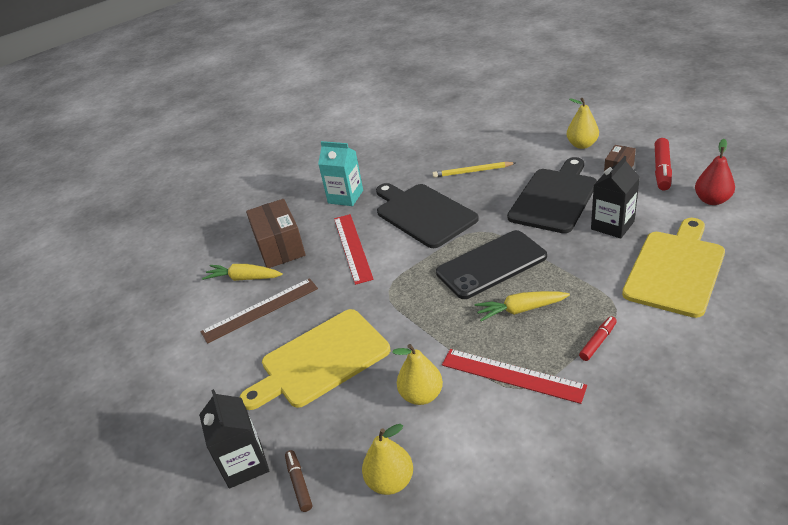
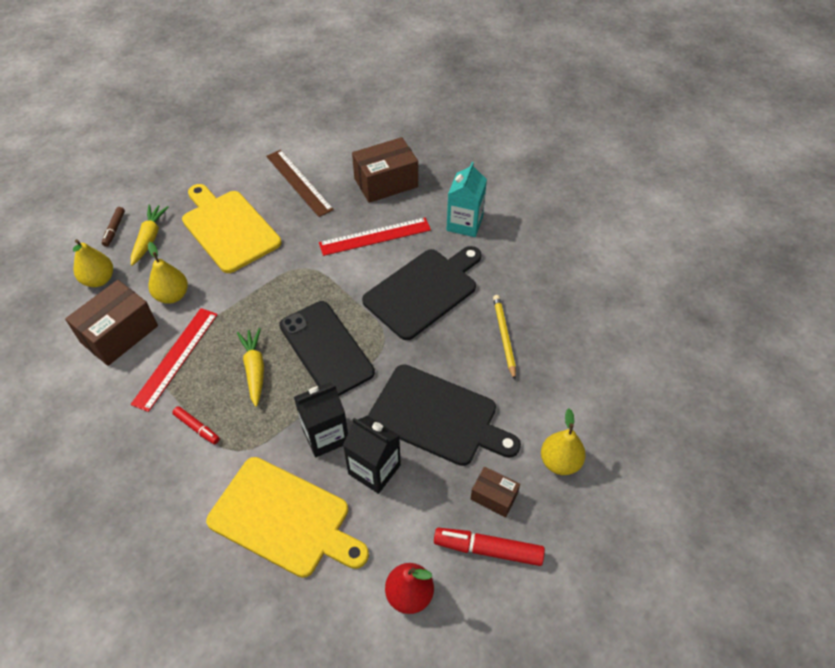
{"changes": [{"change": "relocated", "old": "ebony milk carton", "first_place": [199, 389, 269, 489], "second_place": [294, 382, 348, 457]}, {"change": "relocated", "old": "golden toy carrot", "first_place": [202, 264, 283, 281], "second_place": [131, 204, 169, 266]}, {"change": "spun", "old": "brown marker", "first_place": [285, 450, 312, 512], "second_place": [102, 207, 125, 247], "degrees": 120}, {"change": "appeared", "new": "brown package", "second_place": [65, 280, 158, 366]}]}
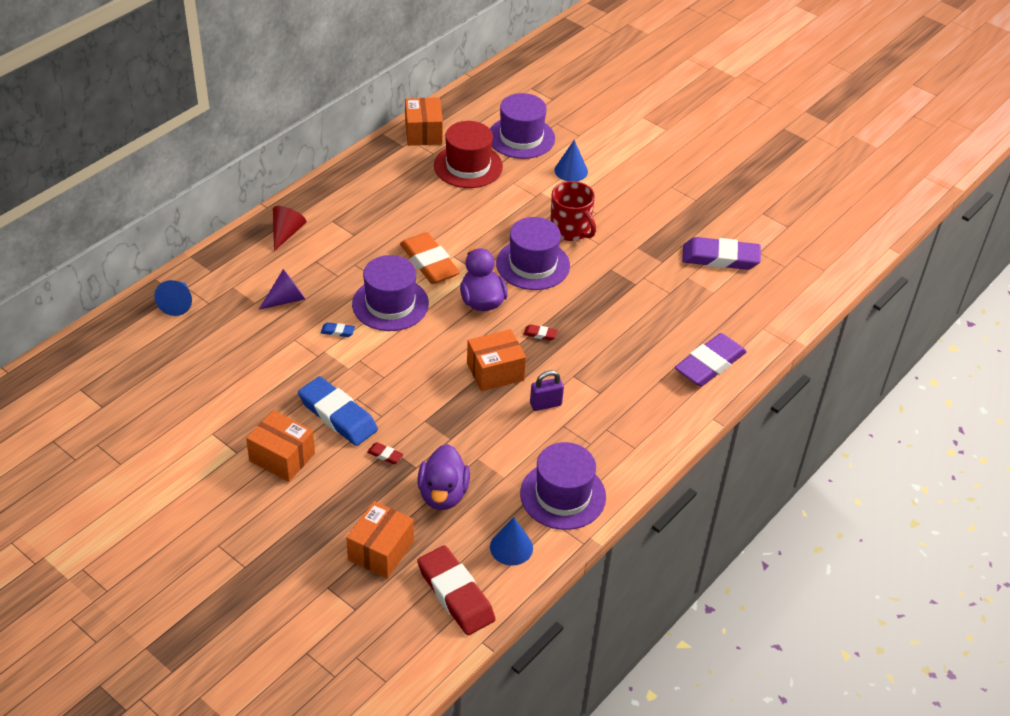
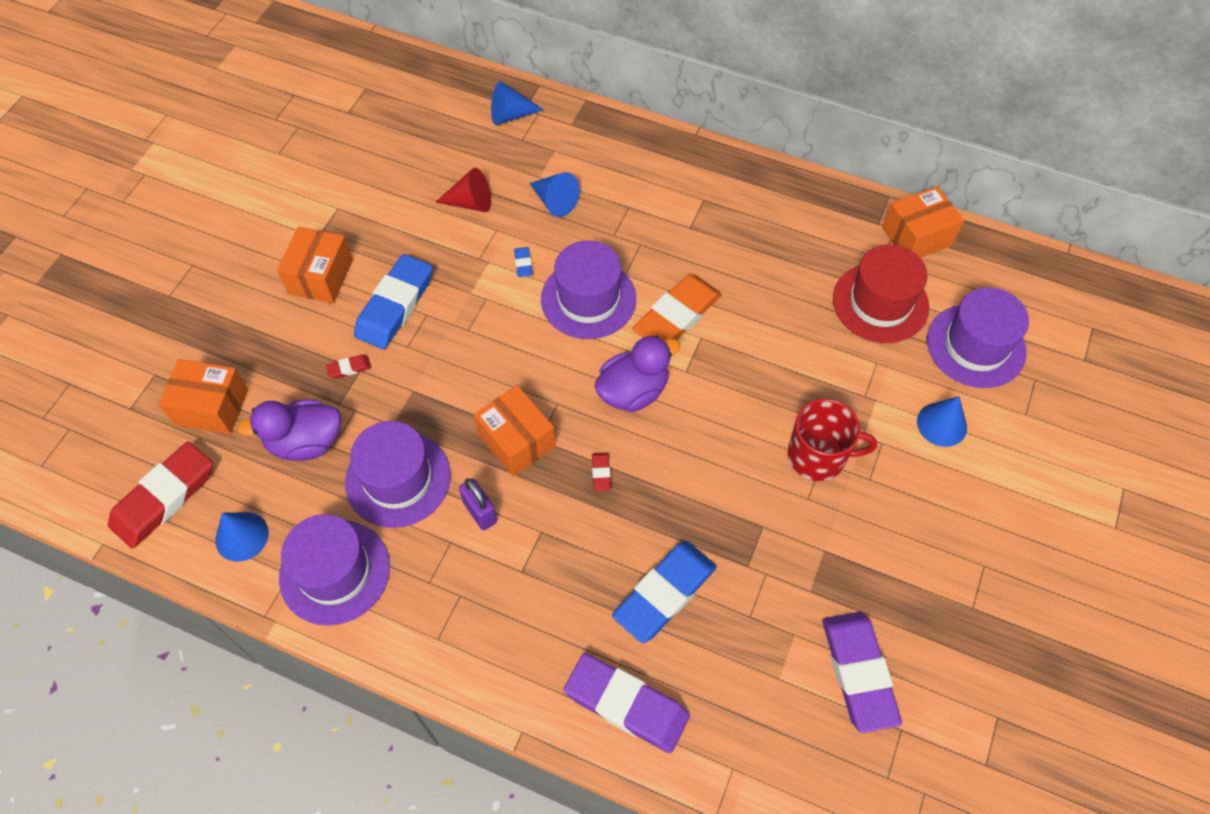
{"changes": [{"change": "colour", "old": "purple cone shape", "new": "royal blue cone shape", "first_place": [259, 269, 305, 310], "second_place": [529, 172, 580, 217]}, {"change": "relocated", "old": "red cone shape", "first_place": [273, 206, 306, 251], "second_place": [436, 168, 491, 212]}, {"change": "spun", "old": "red eraser", "first_place": [367, 442, 404, 464], "second_place": [326, 355, 371, 379], "degrees": 60}, {"change": "relocated", "old": "purple top hat", "first_place": [496, 217, 570, 290], "second_place": [345, 421, 451, 528]}, {"change": "spun", "old": "red tea mug", "first_place": [550, 181, 596, 241], "second_place": [788, 399, 877, 481], "degrees": -120}, {"change": "appeared", "new": "royal blue eraser", "second_place": [612, 541, 717, 643]}]}
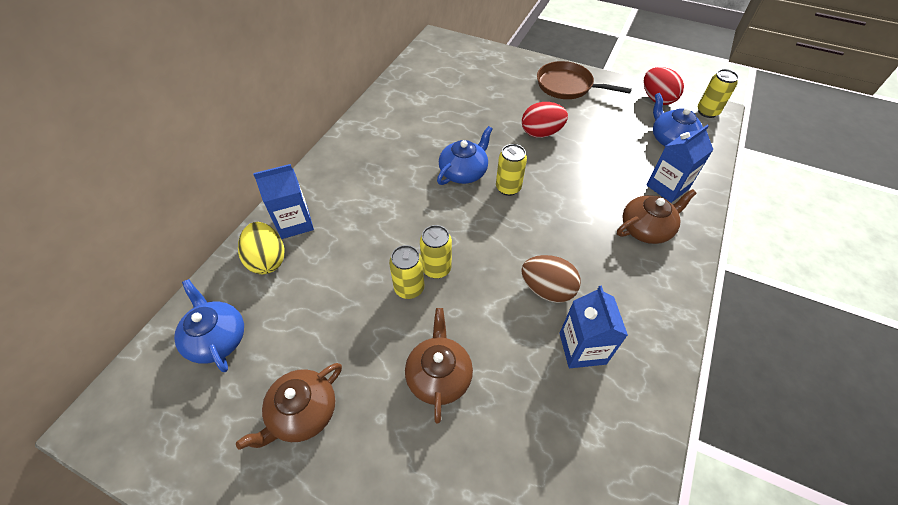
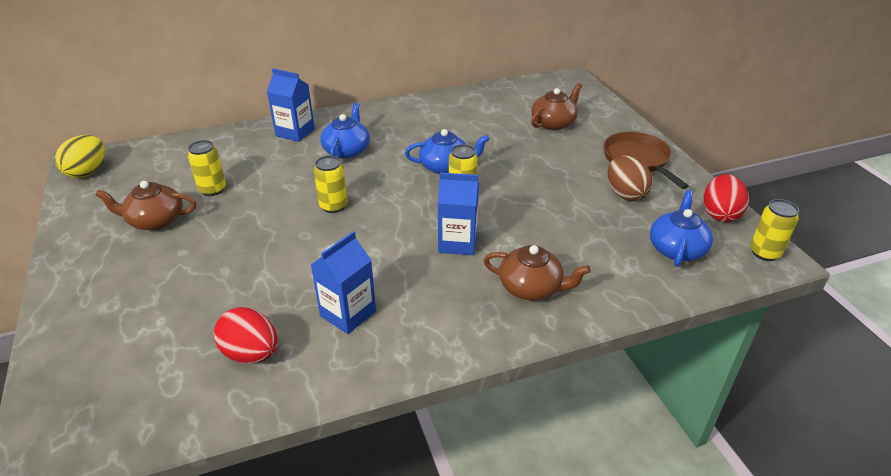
{"changes": [{"change": "relocated", "old": "royal blue china teapot", "first_place": [174, 279, 244, 372], "second_place": [320, 103, 370, 159]}, {"change": "relocated", "old": "golden egg", "first_place": [238, 222, 284, 274], "second_place": [55, 135, 105, 178]}, {"change": "relocated", "old": "golden can", "first_place": [389, 245, 424, 299], "second_place": [188, 140, 226, 196]}, {"change": "relocated", "old": "brown china teapot", "first_place": [405, 308, 473, 423], "second_place": [531, 83, 582, 130]}, {"change": "relocated", "old": "brown egg", "first_place": [521, 255, 581, 303], "second_place": [608, 155, 653, 201]}, {"change": "relocated", "old": "red egg", "first_place": [522, 102, 568, 138], "second_place": [214, 307, 277, 364]}, {"change": "relocated", "old": "royal blue milk carton", "first_place": [646, 125, 713, 203], "second_place": [438, 172, 479, 255]}]}
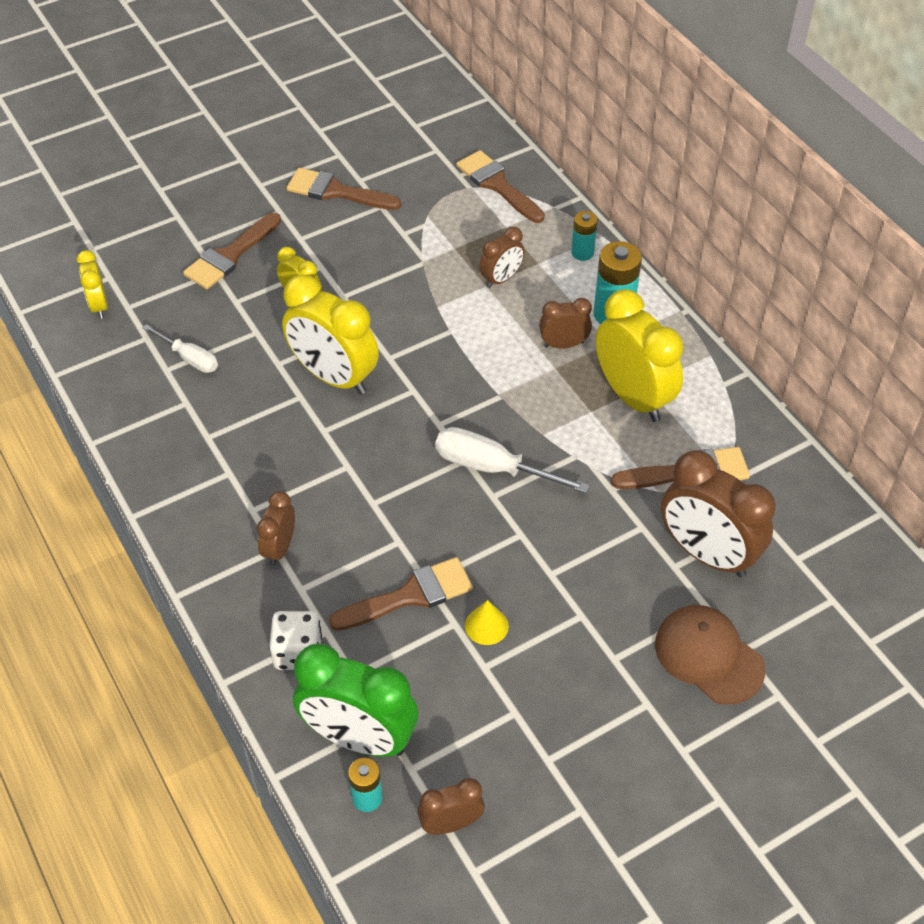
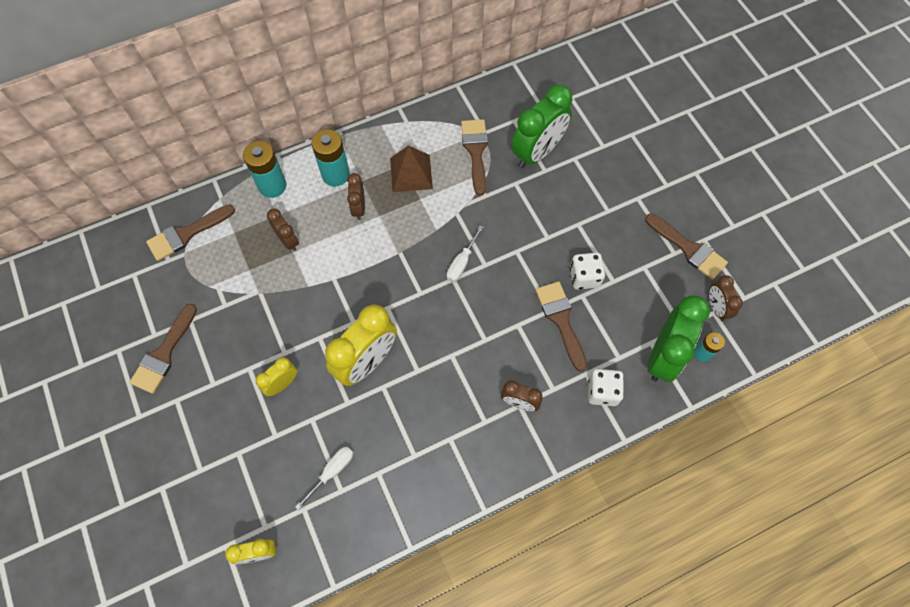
{"changes": [{"change": "relocated", "old": "brown paintbrush", "first_place": [183, 213, 281, 289], "second_place": [645, 214, 728, 280]}, {"change": "size", "old": "pure white screwdriver", "first_place": [435, 427, 590, 493], "second_place": [447, 226, 483, 282], "factor": 0.63}, {"change": "exchanged", "old": "golden cone shape", "new": "pure white die", "first_place": [465, 600, 509, 645], "second_place": [570, 253, 605, 290]}, {"change": "size", "old": "aqua AA battery", "first_place": [571, 211, 597, 261], "second_place": [243, 141, 286, 198], "factor": 1.7}, {"change": "exchanged", "old": "golden clock", "new": "brown pyramid", "first_place": [596, 289, 683, 422], "second_place": [390, 145, 433, 192]}, {"change": "missing", "old": "brown peaked cap", "first_place": [655, 605, 765, 705]}, {"change": "colour", "old": "brown clock", "new": "green clock", "first_place": [661, 450, 776, 577], "second_place": [511, 85, 572, 168]}]}
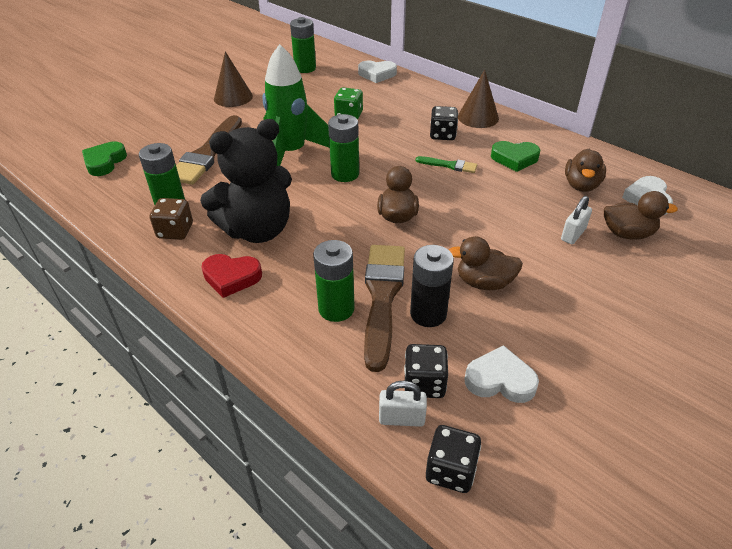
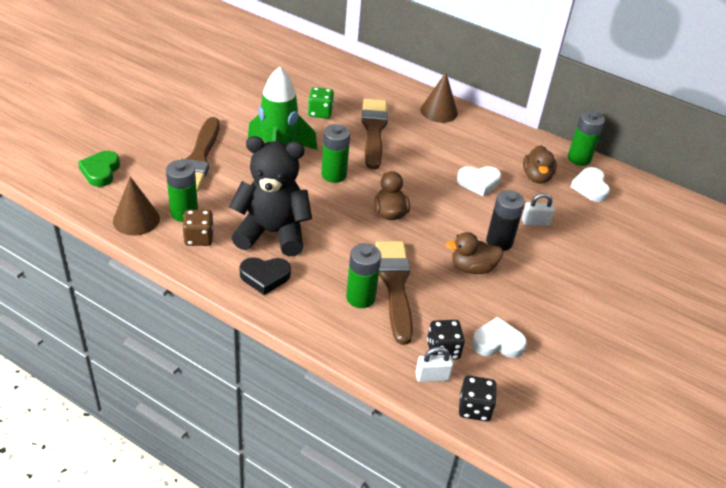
{"changes": [{"change": "spun", "old": "ebony teddy bear", "first_place": [200, 119, 292, 243], "second_place": [229, 136, 312, 256], "degrees": -135}, {"change": "colour", "old": "red heart", "new": "ebony heart", "first_place": [201, 254, 262, 298], "second_place": [240, 257, 291, 295]}, {"change": "relocated", "old": "brown cone shape", "first_place": [214, 51, 253, 107], "second_place": [113, 177, 160, 236]}, {"change": "relocated", "old": "green AA battery", "first_place": [290, 17, 316, 73], "second_place": [568, 111, 605, 166]}, {"change": "relocated", "old": "pure white heart", "first_place": [358, 60, 397, 83], "second_place": [457, 166, 501, 196]}, {"change": "relocated", "old": "ebony AA battery", "first_place": [410, 245, 454, 327], "second_place": [486, 190, 525, 251]}, {"change": "missing", "old": "green paintbrush", "first_place": [416, 156, 477, 173]}, {"change": "missing", "old": "ebony die", "first_place": [430, 106, 458, 140]}, {"change": "missing", "old": "green heart", "first_place": [491, 141, 540, 172]}, {"change": "spun", "old": "pure white padlock", "first_place": [561, 196, 592, 244], "second_place": [522, 193, 555, 226], "degrees": 60}, {"change": "missing", "old": "brown rubber duck", "first_place": [604, 191, 678, 239]}, {"change": "appeared", "new": "brown paintbrush", "second_place": [361, 99, 388, 170]}]}
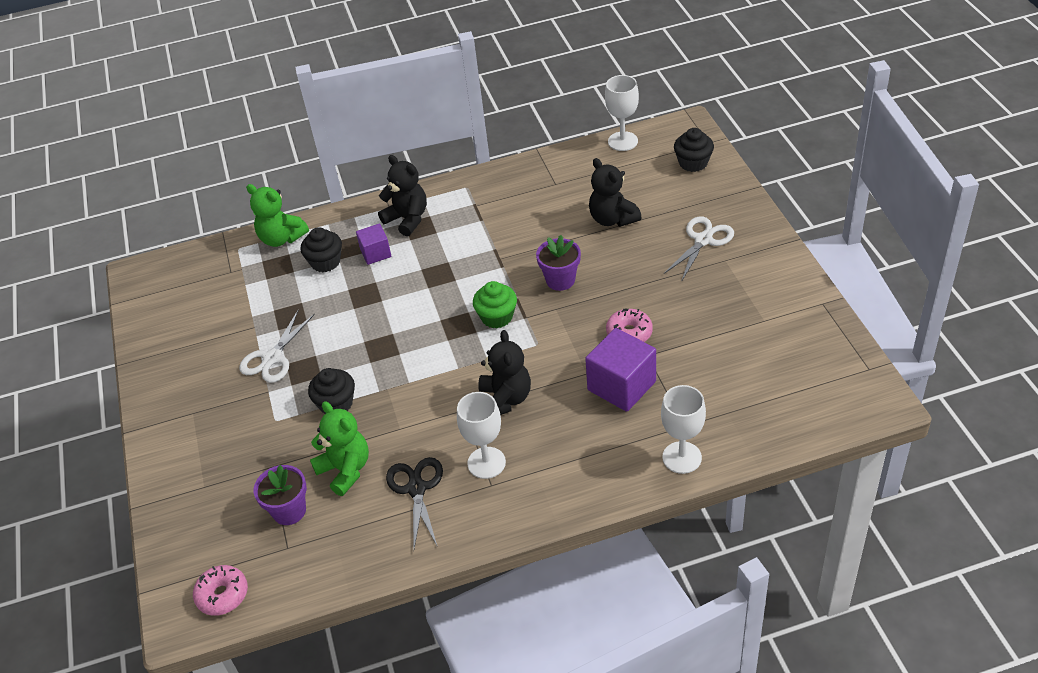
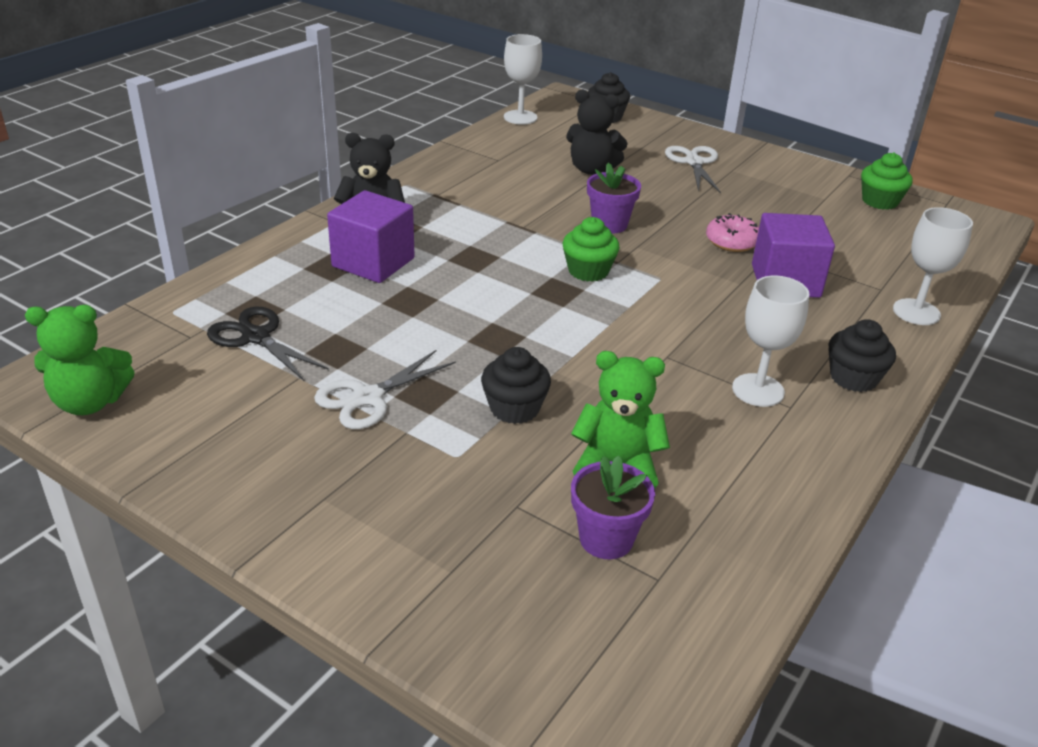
{"changes": [{"change": "missing", "old": "rosy doughnut", "first_place": [193, 565, 248, 616]}, {"change": "spun", "old": "pure white shears", "first_place": [239, 311, 315, 383], "second_place": [314, 350, 456, 429], "degrees": 60}, {"change": "relocated", "old": "green teddy bear", "first_place": [246, 184, 309, 247], "second_place": [25, 305, 134, 415]}, {"change": "relocated", "old": "ebony fairy cake", "first_place": [300, 227, 342, 272], "second_place": [828, 319, 896, 392]}, {"change": "size", "old": "purple block", "first_place": [356, 224, 391, 265], "second_place": [327, 190, 415, 283], "factor": 1.72}, {"change": "relocated", "old": "ebony shears", "first_place": [386, 457, 443, 549], "second_place": [207, 306, 329, 381]}, {"change": "missing", "old": "ebony teddy bear", "first_place": [478, 330, 531, 415]}, {"change": "appeared", "new": "green fairy cake", "second_place": [861, 153, 913, 210]}]}
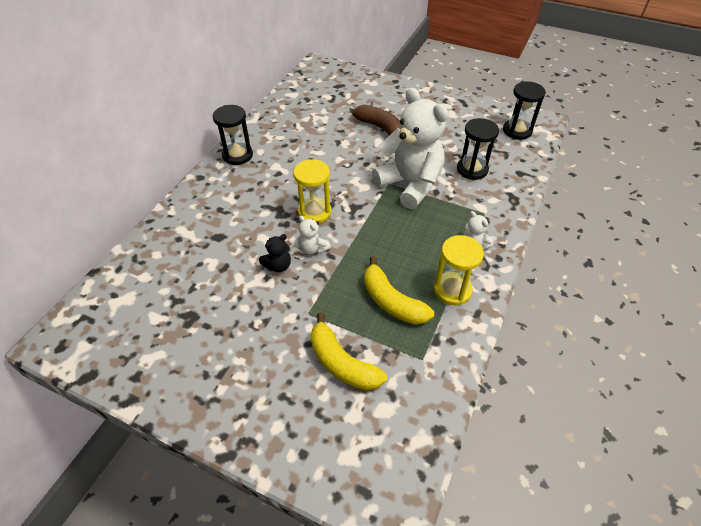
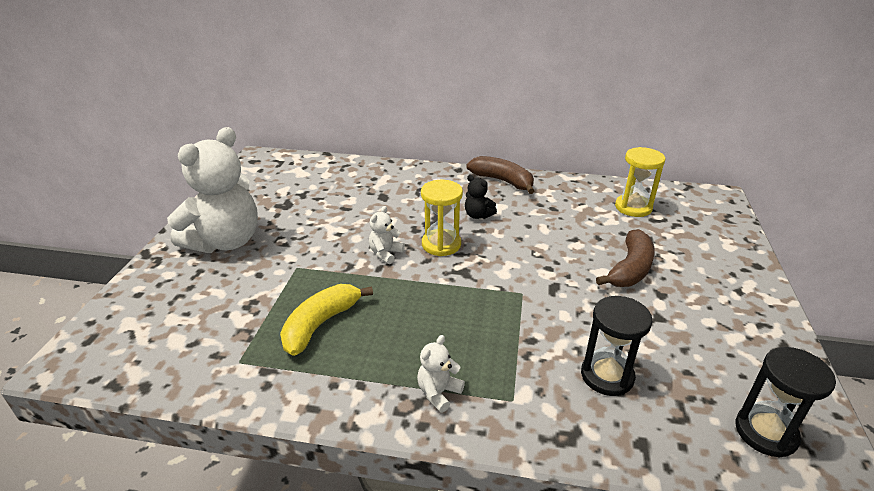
{"changes": [{"change": "exchanged", "old": "ebony sandglass", "new": "brown banana", "first_place": [213, 105, 253, 165], "second_place": [466, 156, 534, 194]}, {"change": "relocated", "old": "ebony teddy bear", "first_place": [259, 234, 291, 272], "second_place": [465, 175, 497, 219]}, {"change": "missing", "old": "golden banana", "first_place": [311, 313, 387, 390]}, {"change": "relocated", "old": "pure white teddy bear", "first_place": [372, 88, 449, 209], "second_place": [167, 127, 258, 253]}, {"change": "relocated", "old": "golden sandglass", "first_place": [434, 235, 484, 305], "second_place": [615, 147, 665, 217]}]}
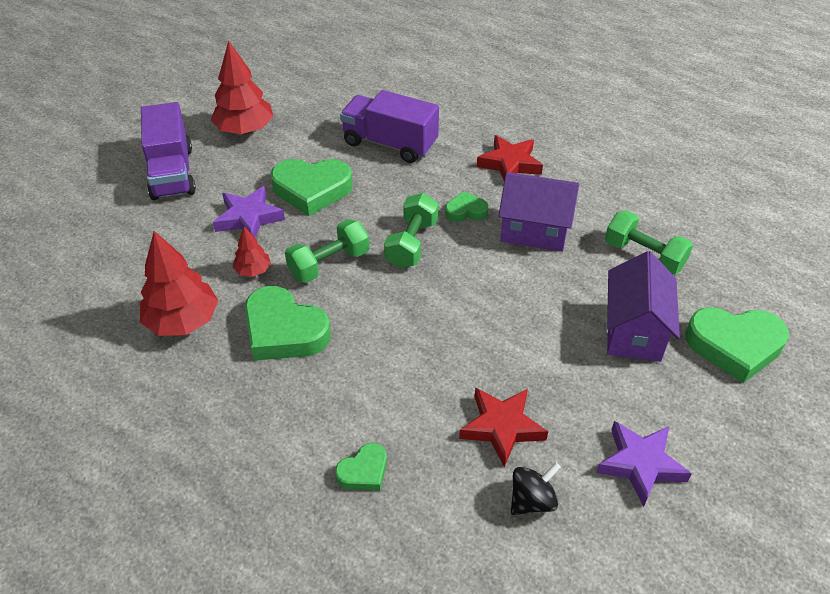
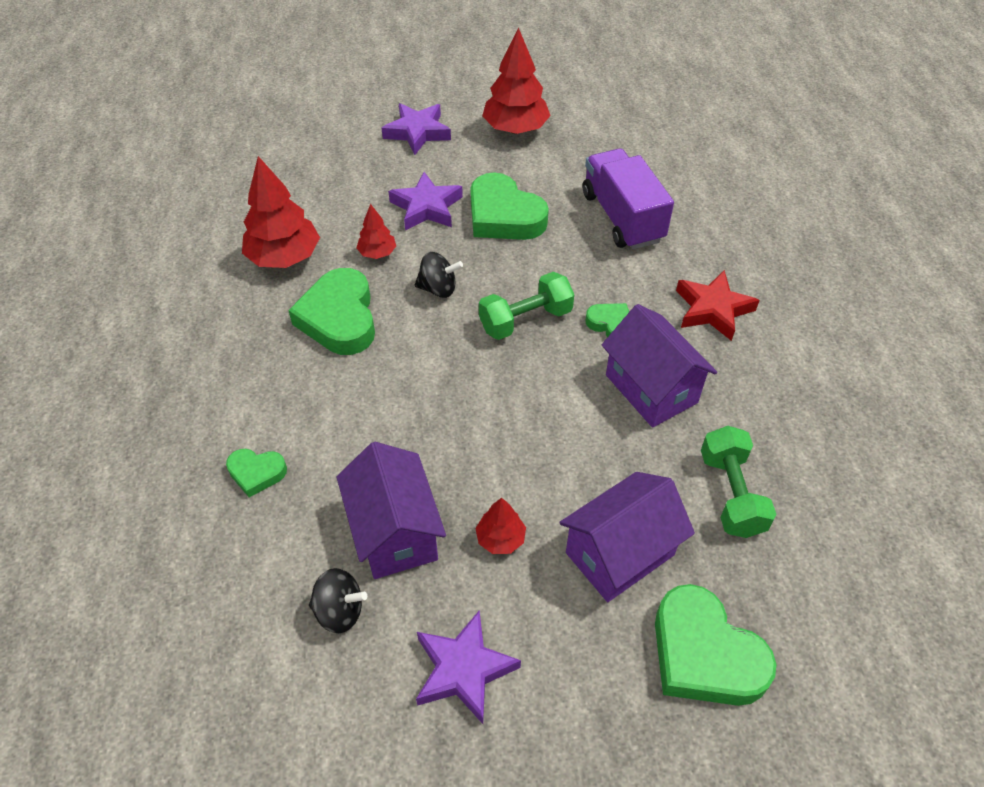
{"changes": [{"change": "exchanged", "old": "purple lorry", "new": "purple star", "first_place": [141, 102, 196, 200], "second_place": [382, 103, 451, 155]}, {"change": "exchanged", "old": "green free weight", "new": "ebony toy top", "first_place": [285, 219, 369, 283], "second_place": [415, 252, 463, 298]}, {"change": "exchanged", "old": "red star", "new": "purple house", "first_place": [459, 388, 548, 467], "second_place": [337, 442, 446, 579]}, {"change": "appeared", "new": "red tree", "second_place": [475, 498, 526, 554]}]}
